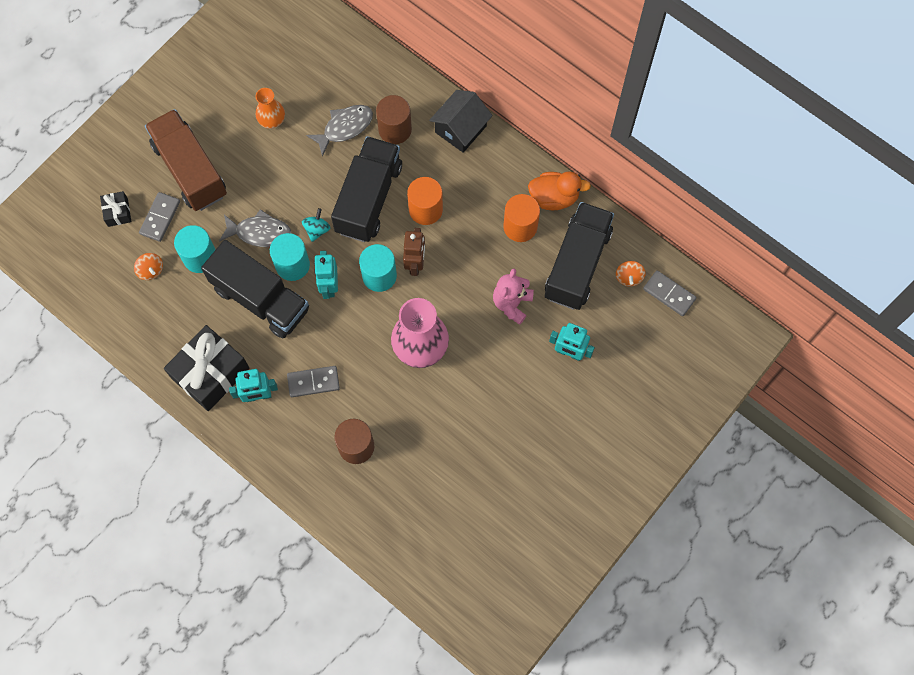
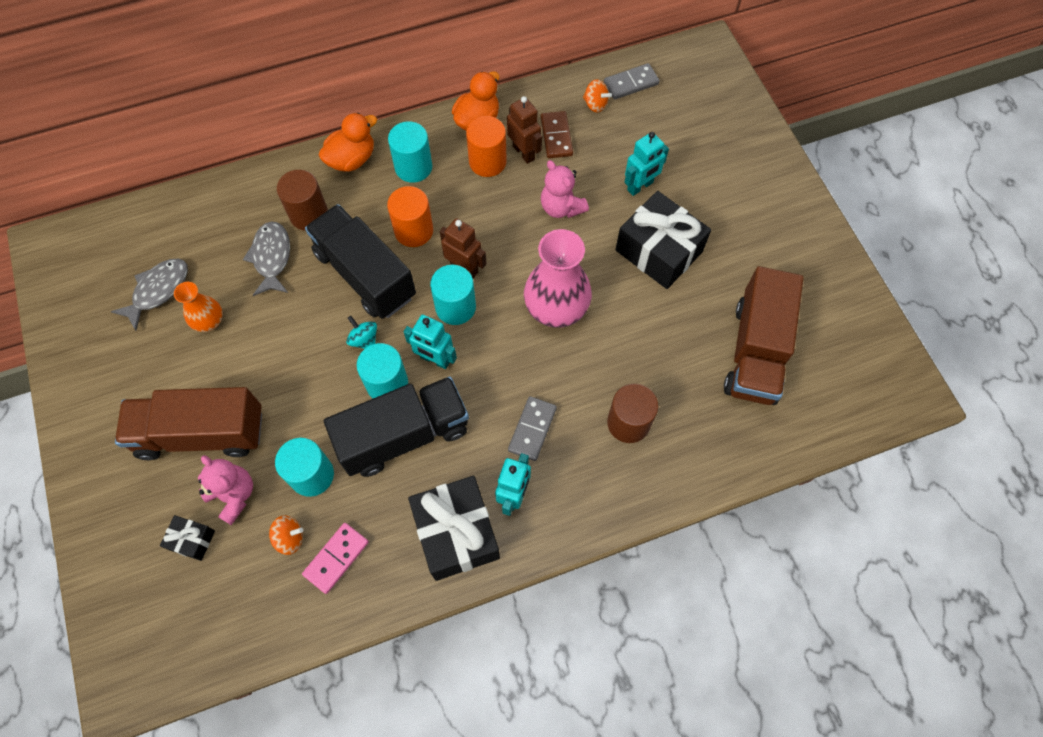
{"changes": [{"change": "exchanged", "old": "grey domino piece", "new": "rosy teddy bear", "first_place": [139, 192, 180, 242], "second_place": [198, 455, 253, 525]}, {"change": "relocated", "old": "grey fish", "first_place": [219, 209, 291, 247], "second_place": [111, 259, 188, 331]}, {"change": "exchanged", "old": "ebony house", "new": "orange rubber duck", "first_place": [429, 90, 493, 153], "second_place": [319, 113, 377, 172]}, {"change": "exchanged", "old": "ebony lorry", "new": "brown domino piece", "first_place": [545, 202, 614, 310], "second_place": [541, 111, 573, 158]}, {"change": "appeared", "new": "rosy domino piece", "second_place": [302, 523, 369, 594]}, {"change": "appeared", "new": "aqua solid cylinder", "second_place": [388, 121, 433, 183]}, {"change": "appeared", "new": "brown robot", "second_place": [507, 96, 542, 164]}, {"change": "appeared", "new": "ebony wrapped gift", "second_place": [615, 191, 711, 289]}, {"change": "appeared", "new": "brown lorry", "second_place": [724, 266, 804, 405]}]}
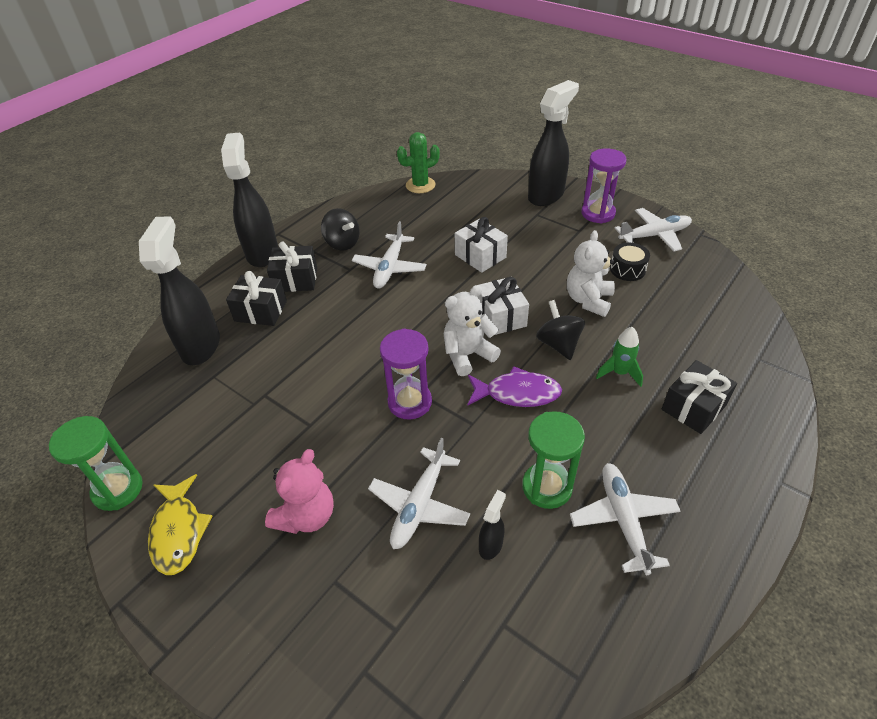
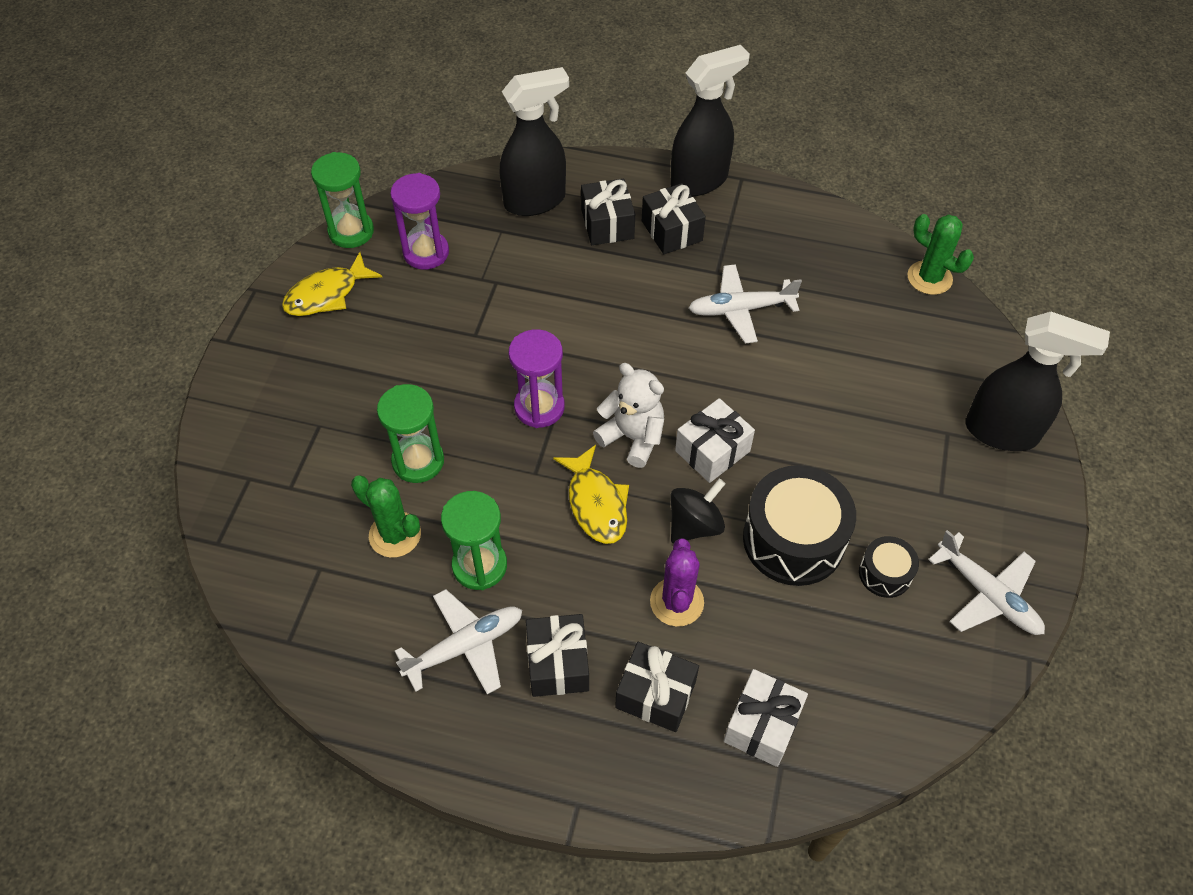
{"changes": [{"change": "missing", "old": "rosy teddy bear", "first_place": [265, 449, 334, 534]}, {"change": "missing", "old": "ebony toy top", "first_place": [321, 208, 360, 251]}, {"change": "exchanged", "old": "pure white plane", "new": "green sandglass", "first_place": [368, 438, 470, 549], "second_place": [377, 384, 444, 483]}, {"change": "relocated", "old": "pure white wrapped gift", "first_place": [455, 217, 508, 273], "second_place": [724, 669, 808, 767]}, {"change": "colour", "old": "purple fish", "new": "golden fish", "first_place": [468, 366, 562, 407], "second_place": [553, 445, 629, 544]}, {"change": "exchanged", "old": "ebony spray bottle", "new": "green cactus", "first_place": [479, 490, 506, 560], "second_place": [351, 475, 421, 558]}, {"change": "exchanged", "old": "pure white teddy bear", "new": "ebony drum", "first_place": [567, 230, 615, 317], "second_place": [743, 465, 856, 586]}, {"change": "relocated", "old": "purple sandglass", "first_place": [582, 148, 627, 224], "second_place": [390, 173, 449, 269]}, {"change": "exchanged", "old": "green rocket", "new": "purple cactus", "first_place": [596, 327, 643, 387], "second_place": [650, 538, 704, 626]}, {"change": "appeared", "new": "ebony wrapped gift", "second_place": [526, 614, 589, 697]}]}
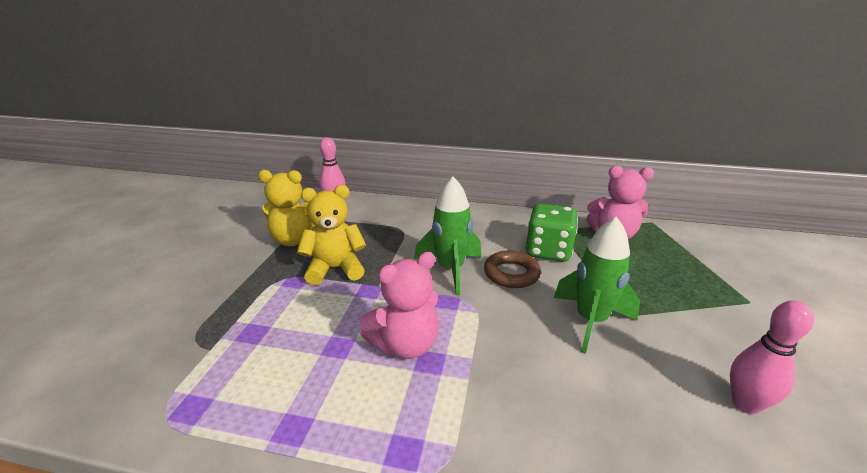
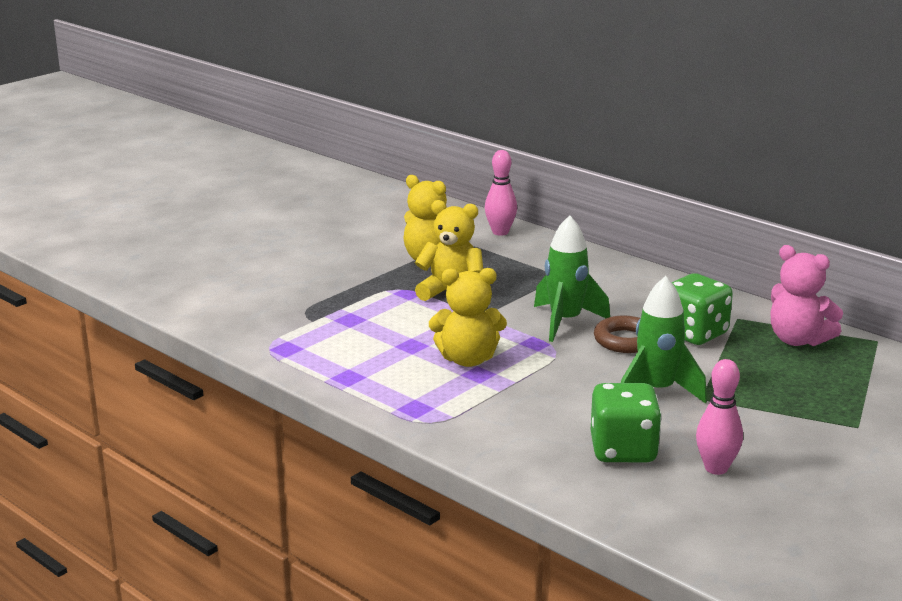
{"changes": [{"change": "colour", "old": "rosy teddy bear", "new": "golden teddy bear", "first_place": [359, 252, 439, 359], "second_place": [429, 268, 507, 367]}, {"change": "appeared", "new": "green die", "second_place": [591, 383, 662, 462]}]}
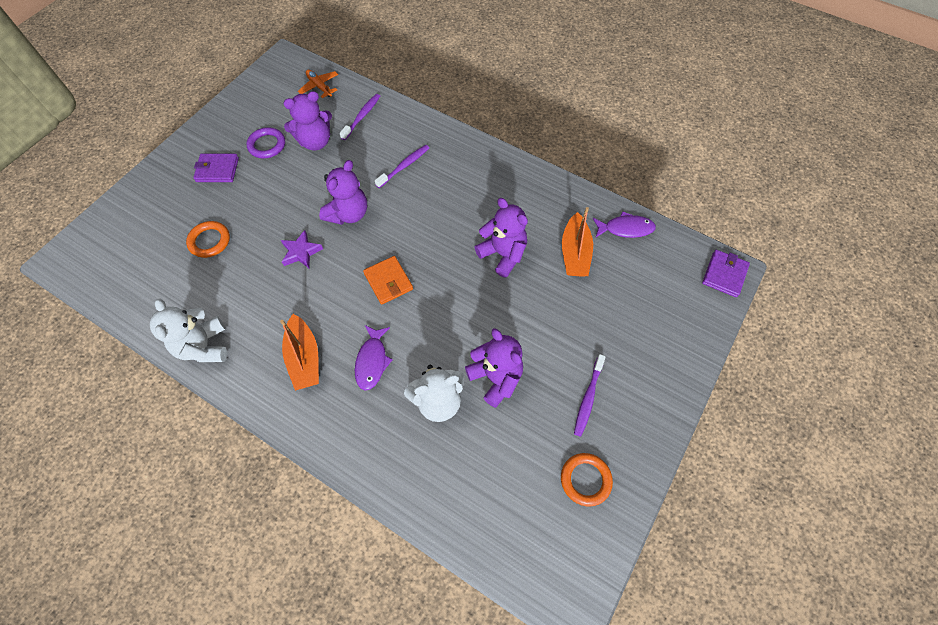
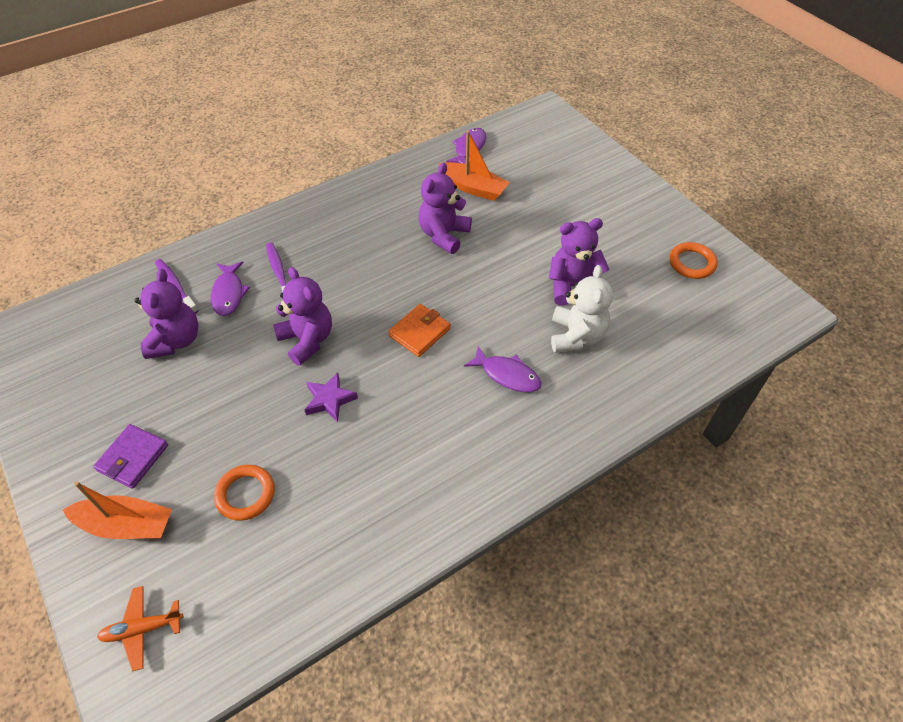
{"changes": [{"change": "missing", "old": "pure white teddy bear", "first_place": [150, 298, 227, 362]}, {"change": "missing", "old": "purple ring", "first_place": [246, 127, 285, 158]}, {"change": "relocated", "old": "orange sailboat", "first_place": [280, 314, 319, 391], "second_place": [63, 481, 172, 539]}, {"change": "relocated", "old": "orange plane", "first_place": [298, 70, 338, 98], "second_place": [97, 586, 183, 671]}, {"change": "spun", "old": "orange wallet", "first_place": [363, 256, 413, 305], "second_place": [388, 304, 451, 357], "degrees": -45}, {"change": "spun", "old": "purple teddy bear", "first_place": [475, 198, 528, 277], "second_place": [419, 163, 472, 254], "degrees": -45}, {"change": "missing", "old": "purple dental brush", "first_place": [574, 354, 606, 437]}, {"change": "missing", "old": "purple wallet", "first_place": [702, 250, 750, 297]}, {"change": "appeared", "new": "purple fish", "second_place": [211, 261, 250, 316]}]}
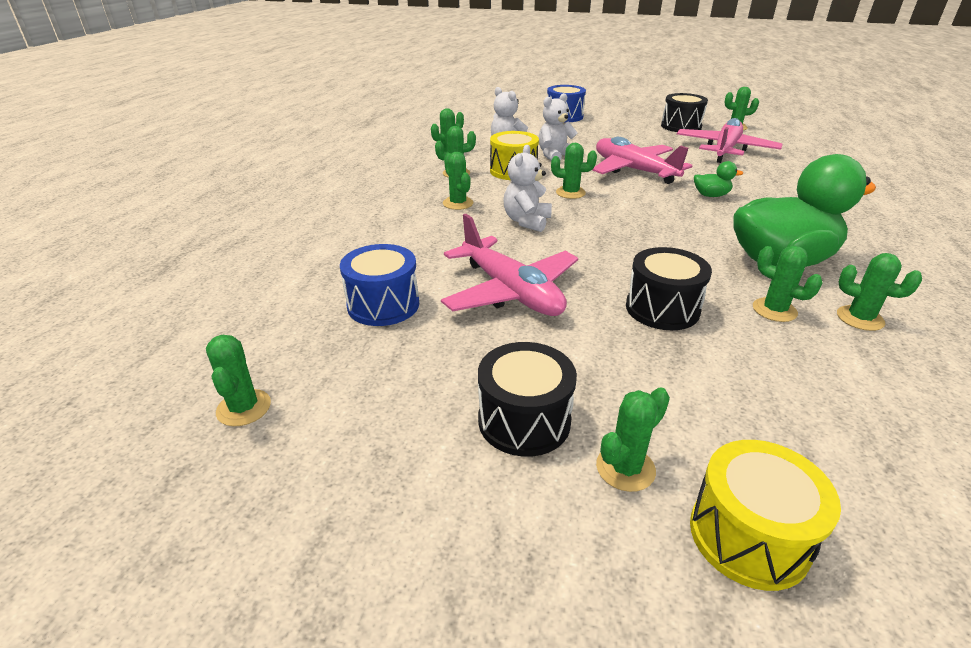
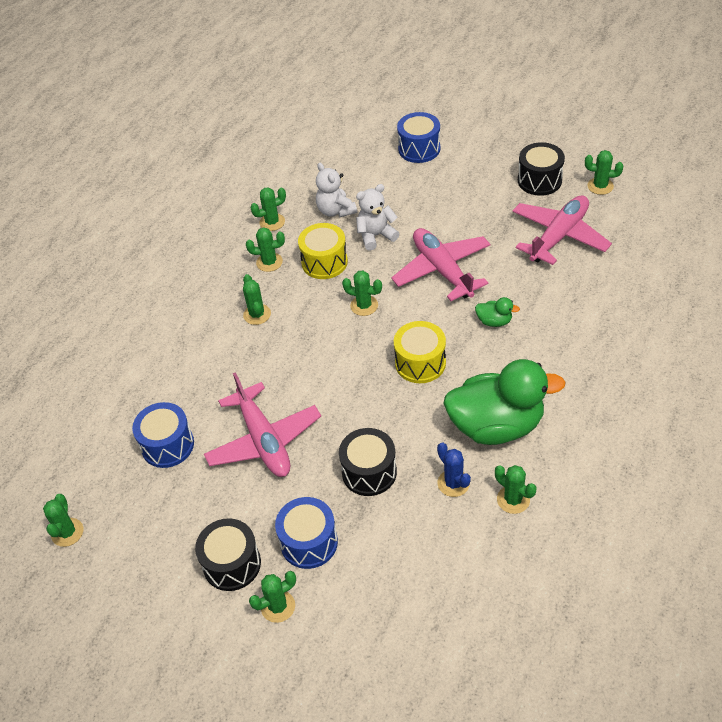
{"changes": [{"change": "missing", "old": "pure white teddy bear", "first_place": [503, 145, 552, 232]}, {"change": "relocated", "old": "golden drum", "first_place": [690, 440, 841, 591], "second_place": [394, 321, 446, 383]}, {"change": "colour", "old": "green cactus", "new": "royal blue cactus", "first_place": [753, 246, 823, 322], "second_place": [437, 442, 471, 497]}, {"change": "appeared", "new": "royal blue drum", "second_place": [275, 497, 338, 569]}]}
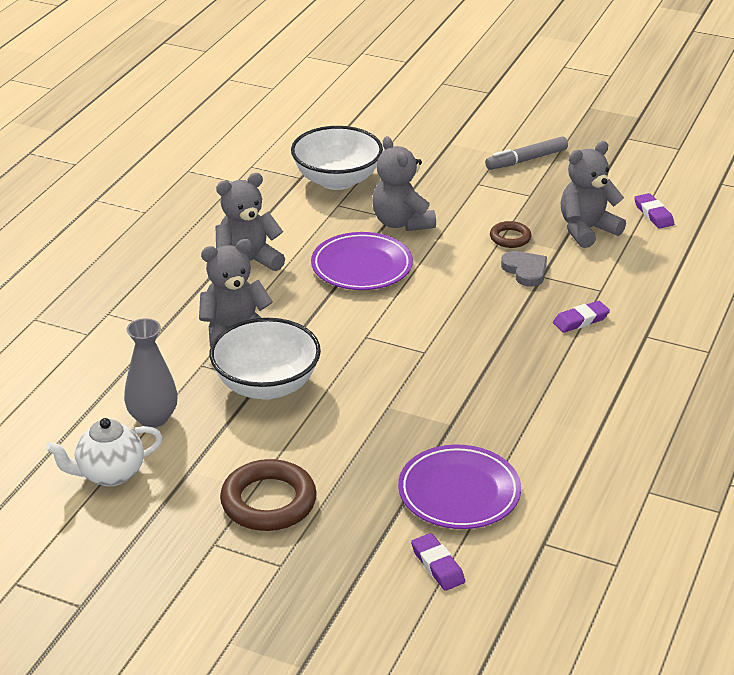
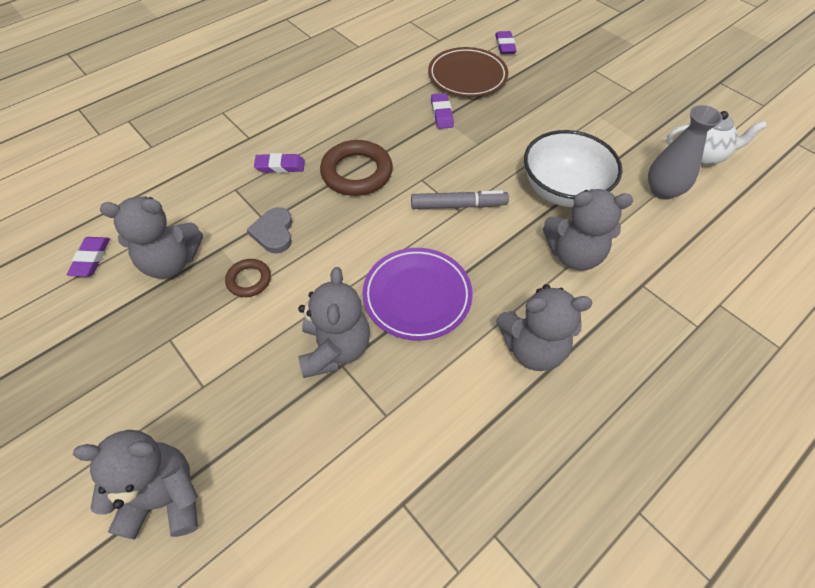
{"changes": [{"change": "relocated", "old": "brown ring", "first_place": [220, 459, 317, 531], "second_place": [320, 140, 393, 196]}, {"change": "missing", "old": "pure white deep dish", "first_place": [291, 126, 383, 190]}, {"change": "colour", "old": "purple dinner plate", "new": "brown dinner plate", "first_place": [398, 445, 521, 529], "second_place": [428, 47, 508, 97]}, {"change": "relocated", "old": "grey marker", "first_place": [485, 136, 568, 170], "second_place": [411, 190, 509, 209]}, {"change": "appeared", "new": "grey teddy bear", "second_place": [73, 430, 198, 540]}, {"change": "appeared", "new": "purple eraser", "second_place": [431, 93, 454, 129]}]}
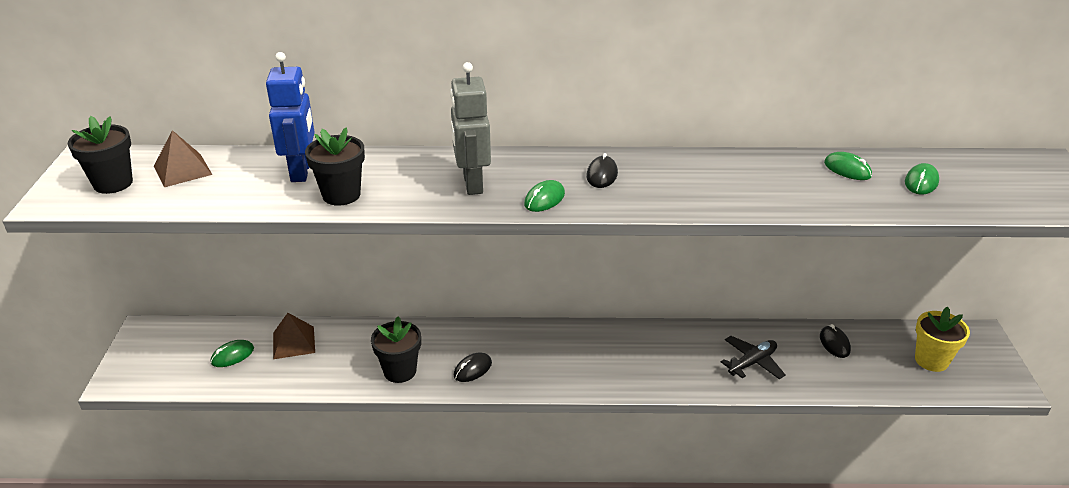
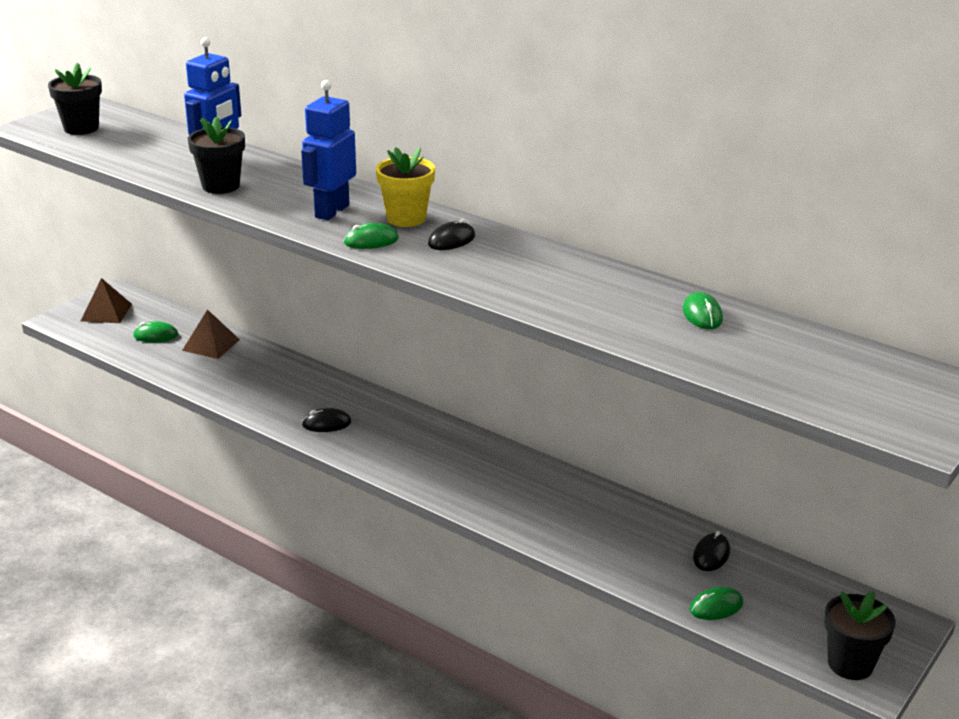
{"changes": [{"change": "relocated", "old": "brown pyramid", "first_place": [154, 130, 212, 187], "second_place": [81, 278, 132, 323]}, {"change": "relocated", "old": "ebony potted plant", "first_place": [371, 316, 421, 383], "second_place": [824, 591, 896, 680]}, {"change": "colour", "old": "grey robot", "new": "royal blue robot", "first_place": [450, 62, 491, 195], "second_place": [301, 80, 356, 220]}, {"change": "missing", "old": "ebony plane", "first_place": [721, 336, 786, 379]}, {"change": "relocated", "old": "green computer mouse", "first_place": [905, 163, 939, 195], "second_place": [689, 587, 743, 620]}, {"change": "relocated", "old": "golden potted plant", "first_place": [915, 307, 970, 372], "second_place": [376, 147, 435, 227]}]}
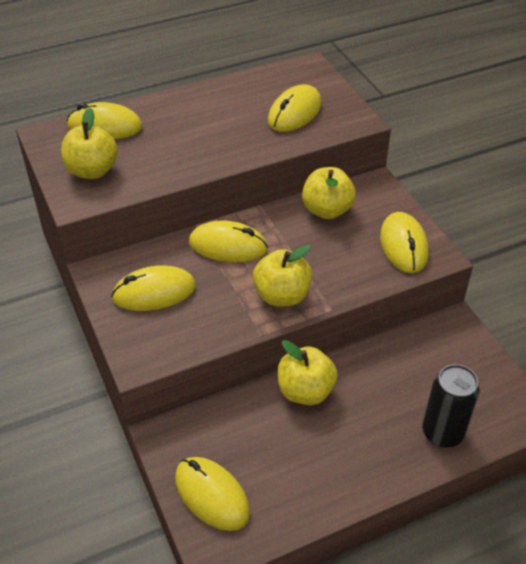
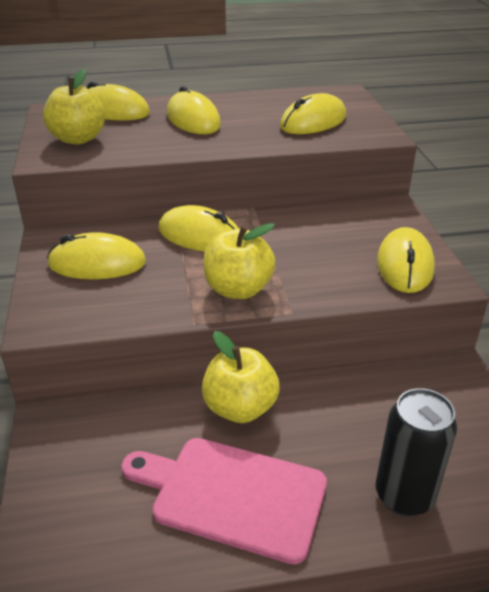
{"changes": [{"change": "relocated", "old": "golden computer mouse", "first_place": [175, 457, 250, 531], "second_place": [167, 86, 221, 134]}, {"change": "missing", "old": "golden apple fruit", "first_place": [302, 167, 356, 219]}, {"change": "appeared", "new": "rosy bread board", "second_place": [121, 438, 327, 565]}]}
